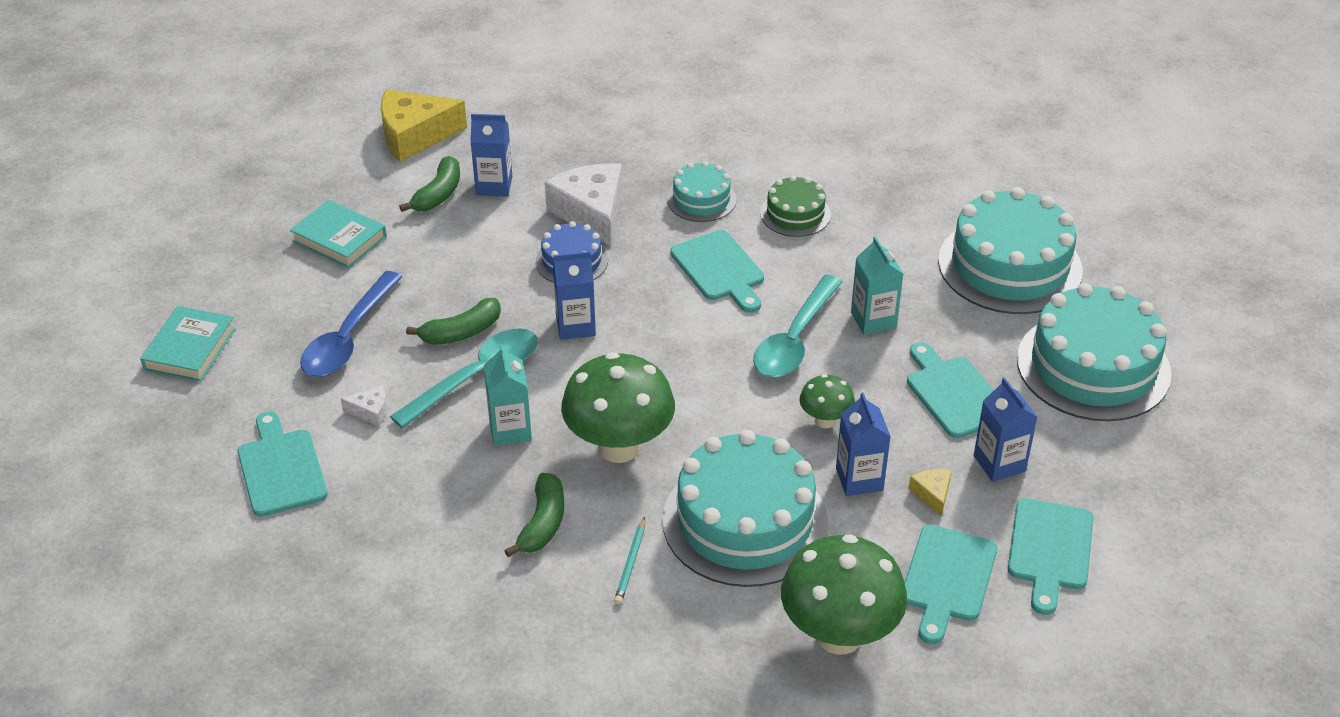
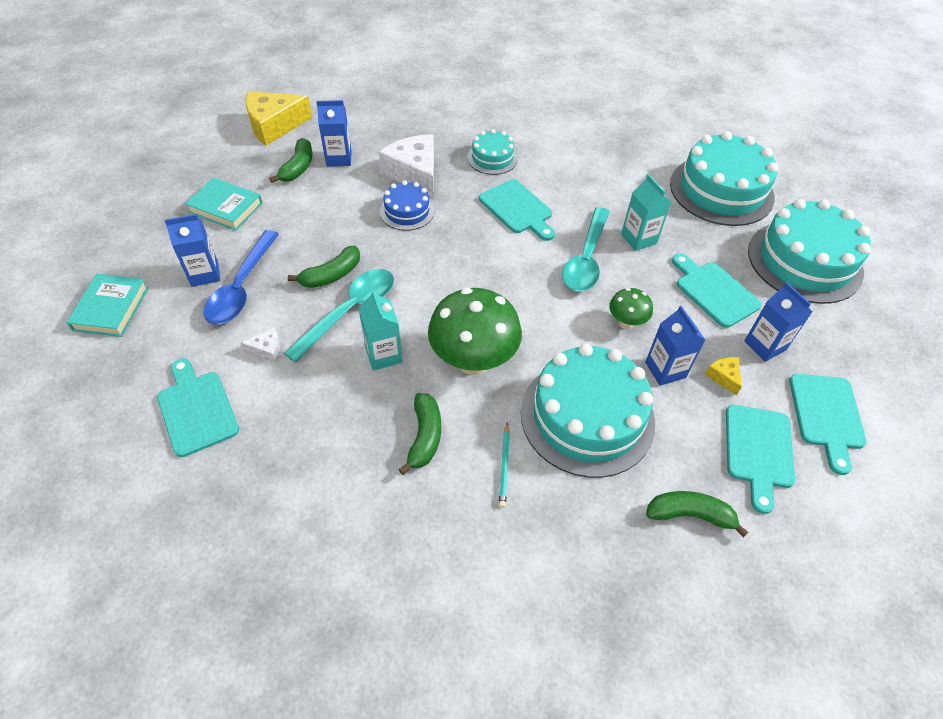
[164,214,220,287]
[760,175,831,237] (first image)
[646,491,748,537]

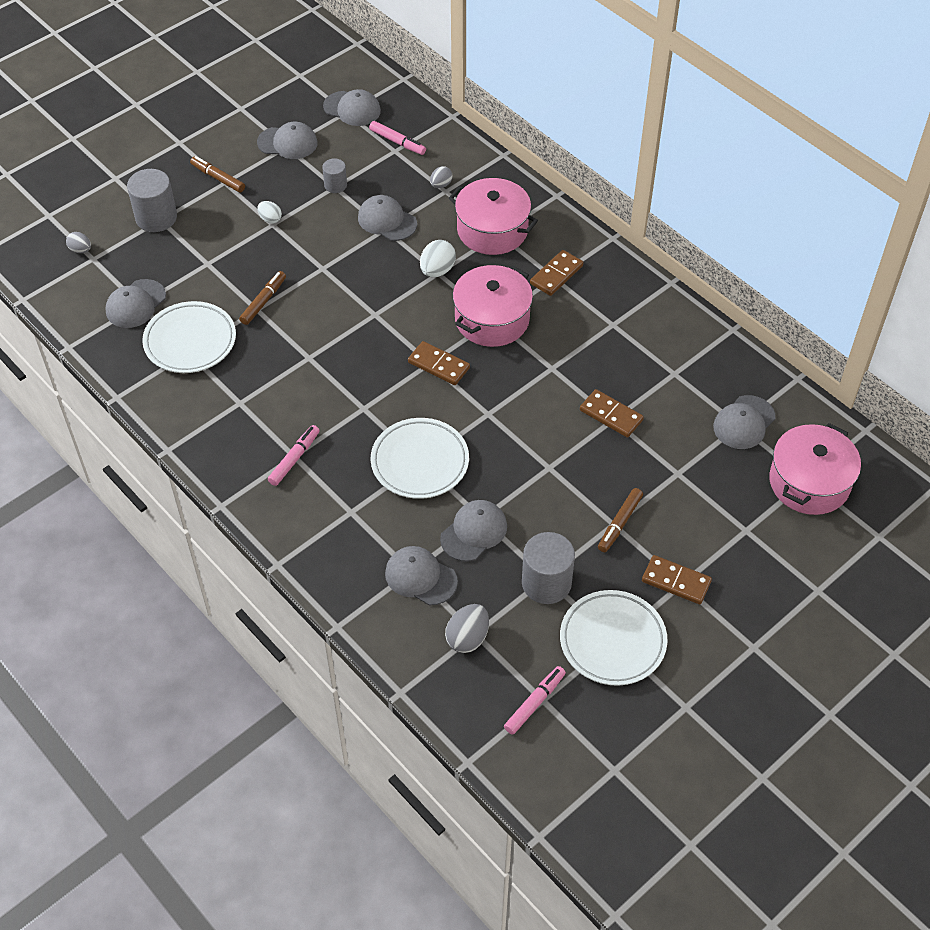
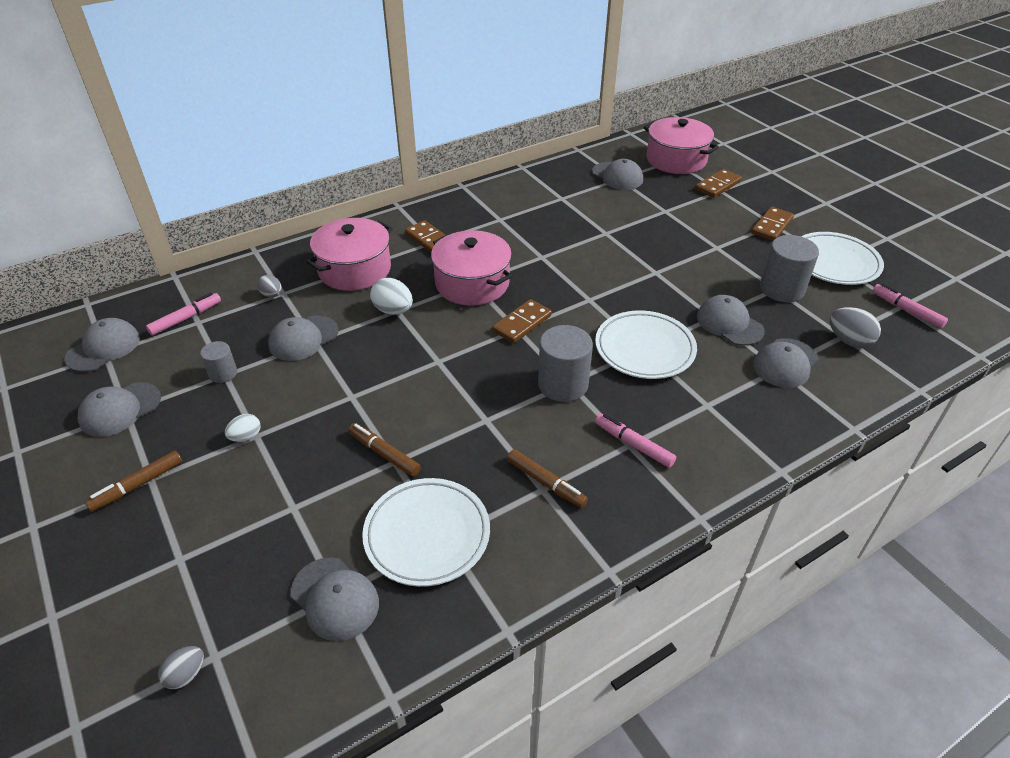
[538,325,593,402]
[78,382,161,437]
[695,169,742,198]
[507,449,588,508]

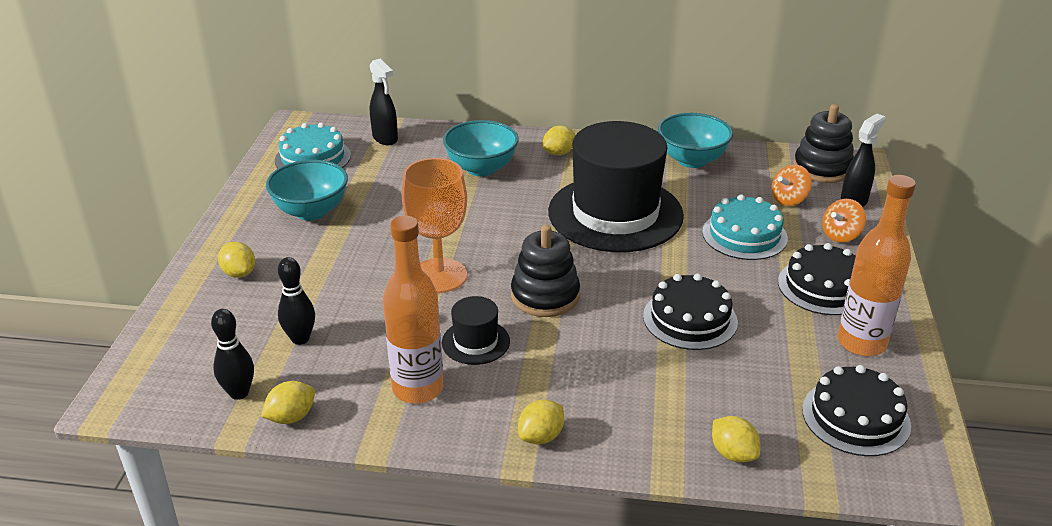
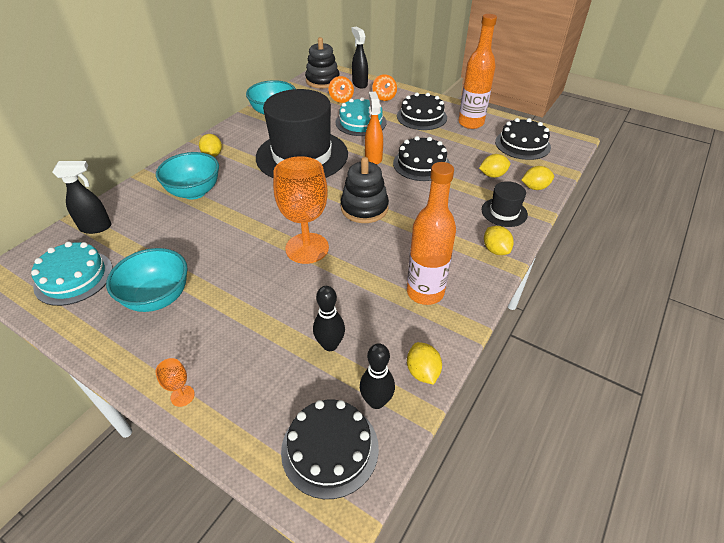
[479,154,511,178]
[482,181,528,227]
[155,358,195,407]
[281,399,379,499]
[365,92,383,165]

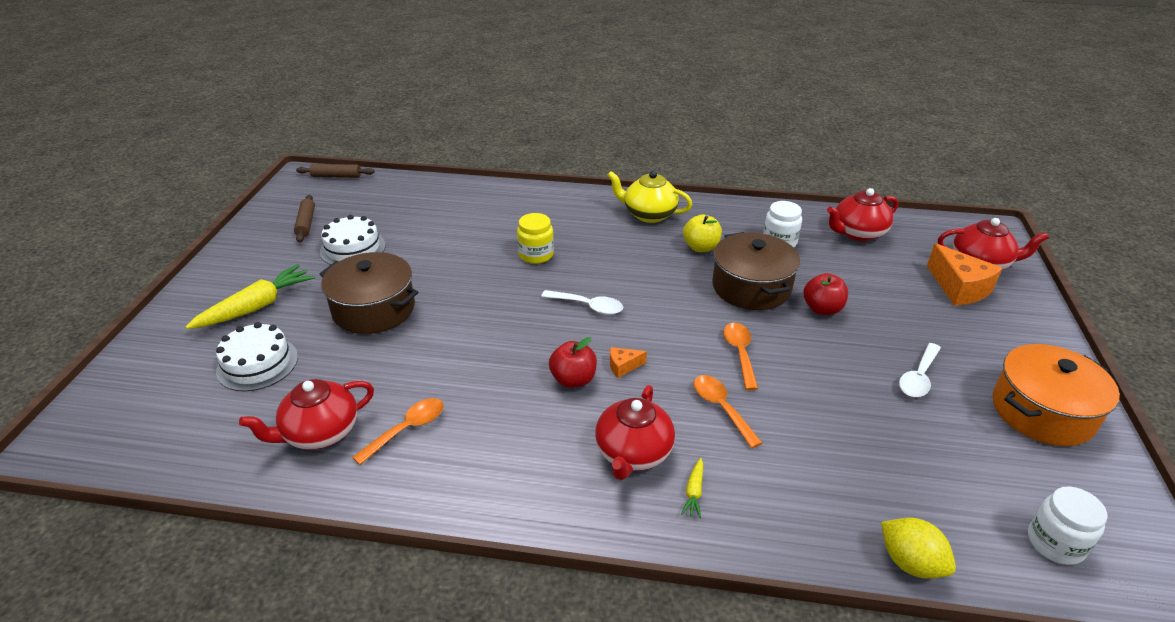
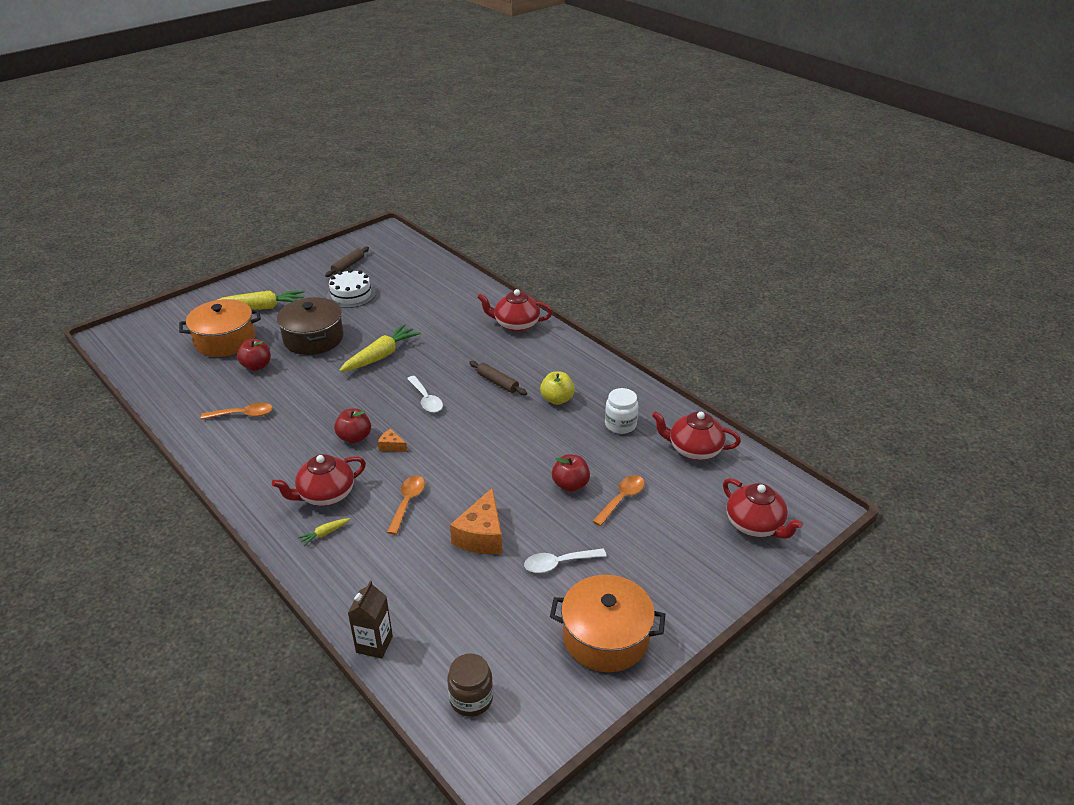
[179,299,261,357]
[477,289,552,332]
[469,361,527,395]
[517,213,554,264] (first image)
[607,171,692,223] (first image)
[712,232,800,310] (first image)
[593,475,645,526]
[348,581,393,659]
[450,488,502,554]
[447,653,493,717]
[237,339,271,371]
[339,324,421,372]

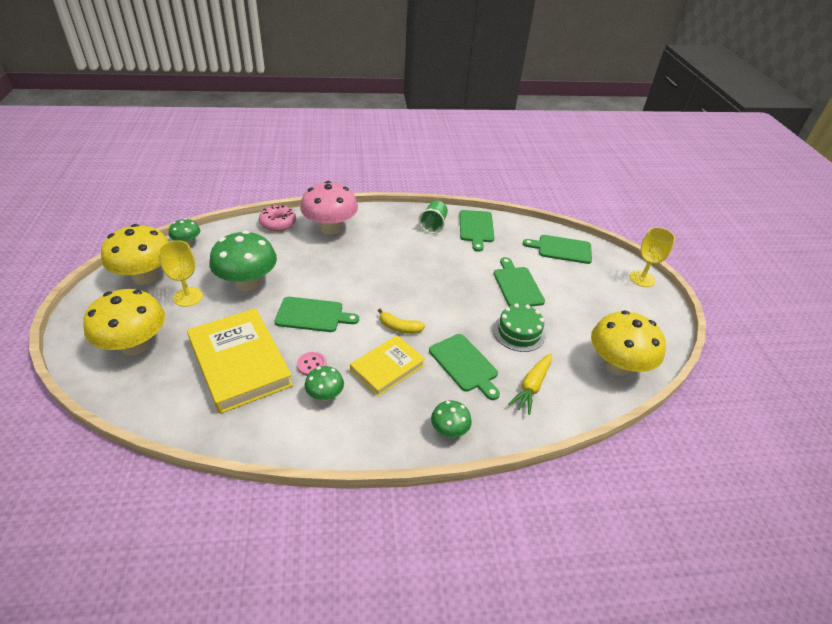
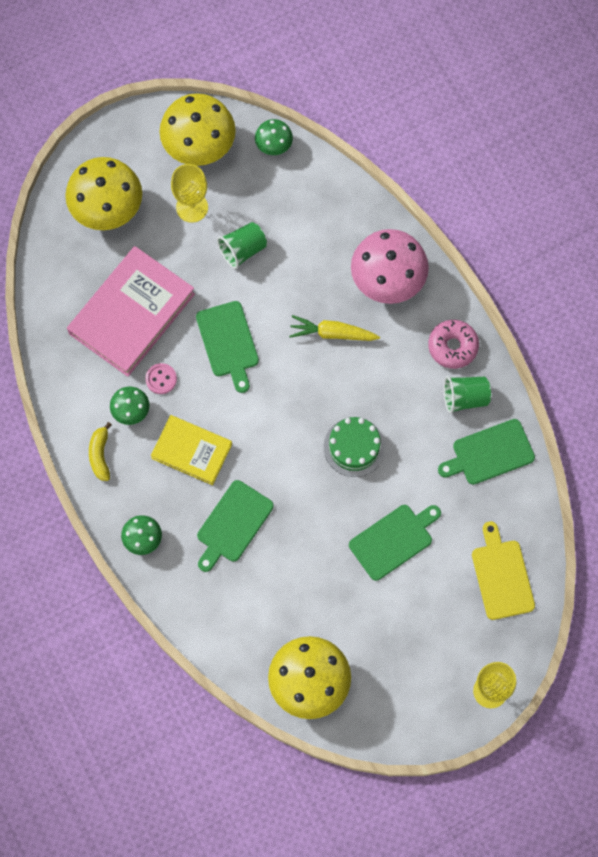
[67,246,195,377]
[217,222,267,269]
[428,320,479,369]
[89,422,112,481]
[324,417,385,477]
[289,315,380,341]
[472,521,535,620]

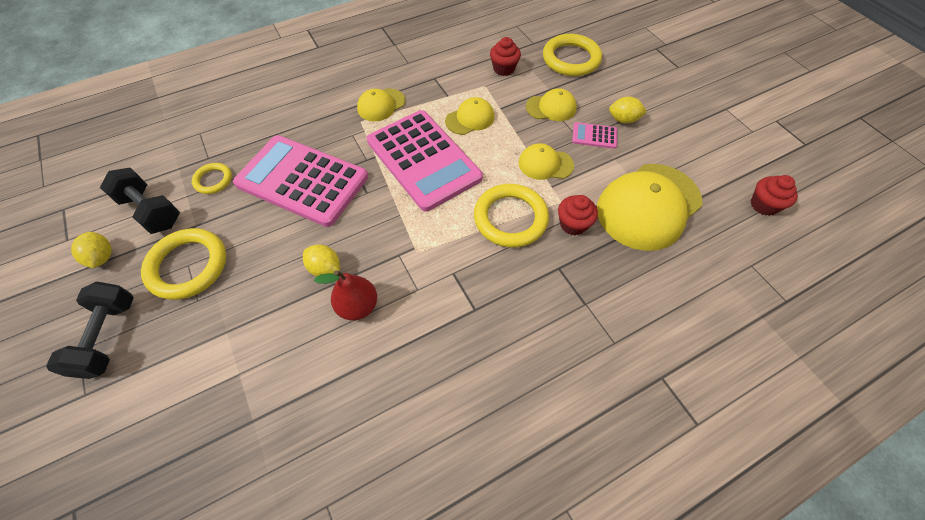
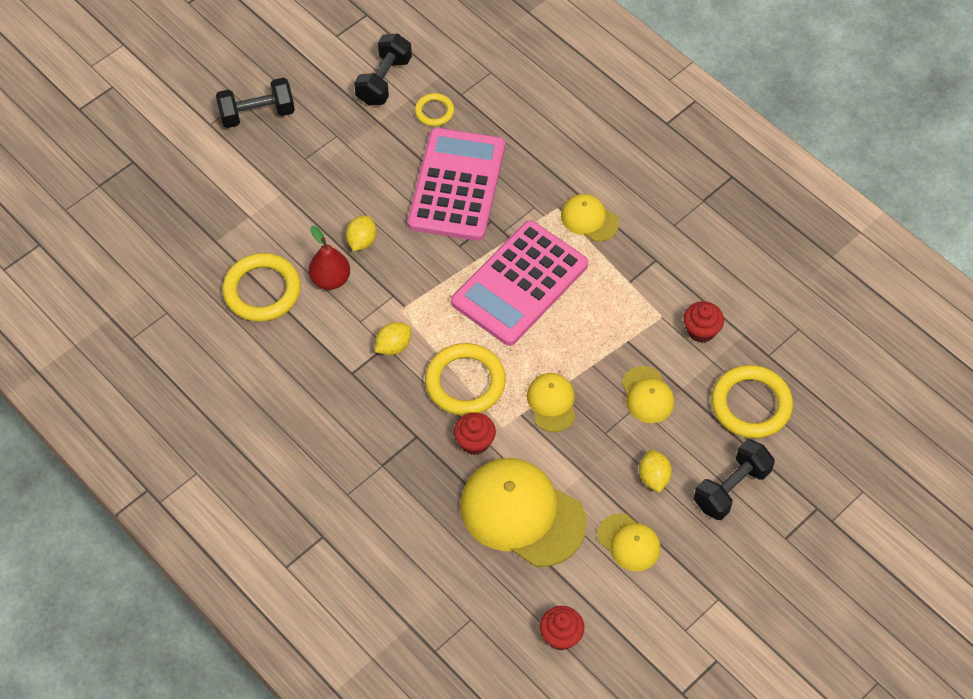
[375,322,411,355]
[222,253,301,322]
[597,513,661,571]
[572,122,617,149] (first image)
[694,439,775,520]

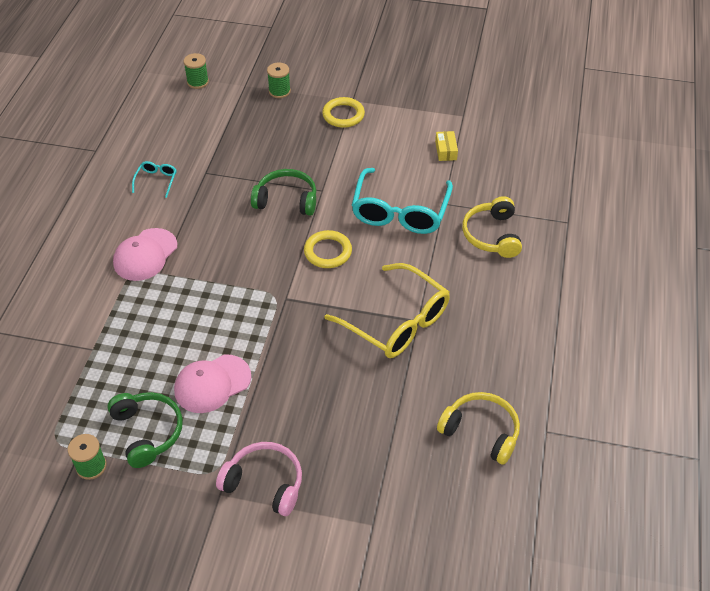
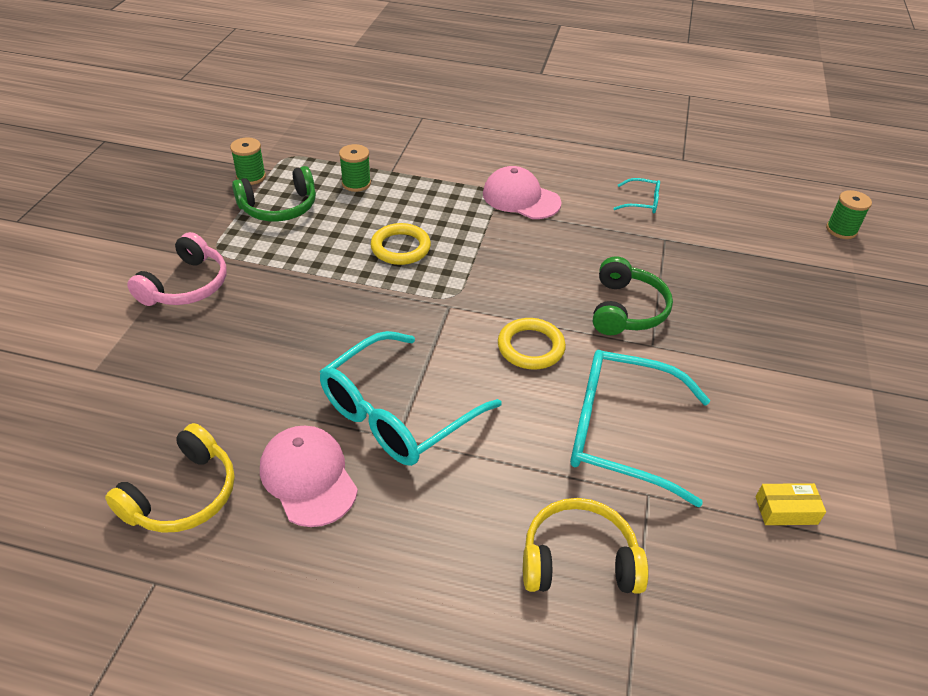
[260,426,358,527]
[339,144,371,192]
[371,223,431,265]
[320,331,501,466]

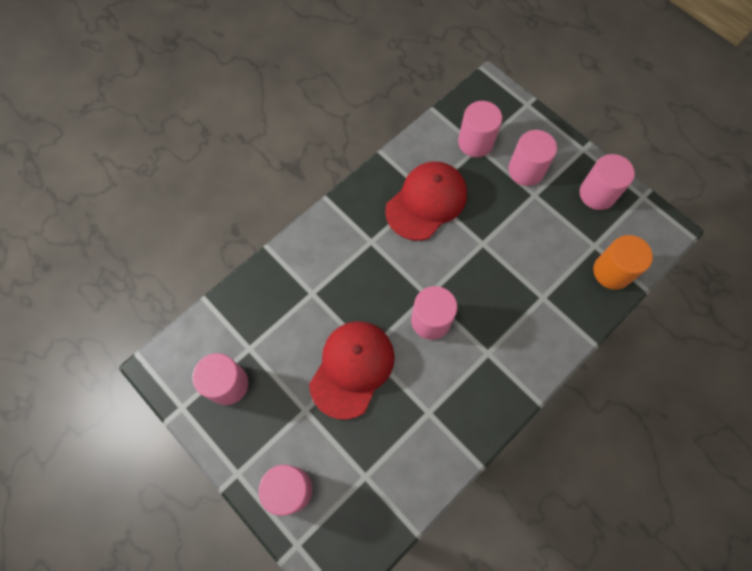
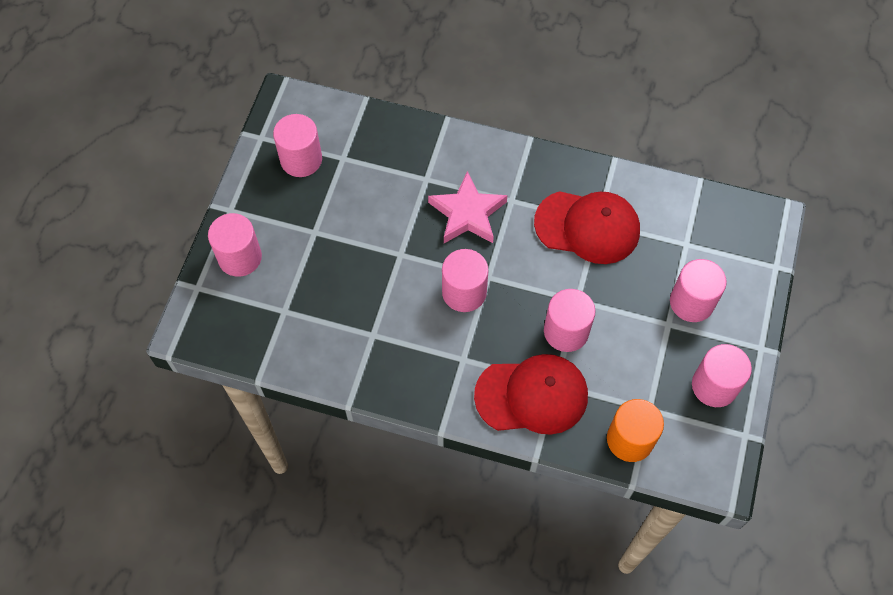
[474,354,588,435]
[544,289,596,352]
[428,171,508,243]

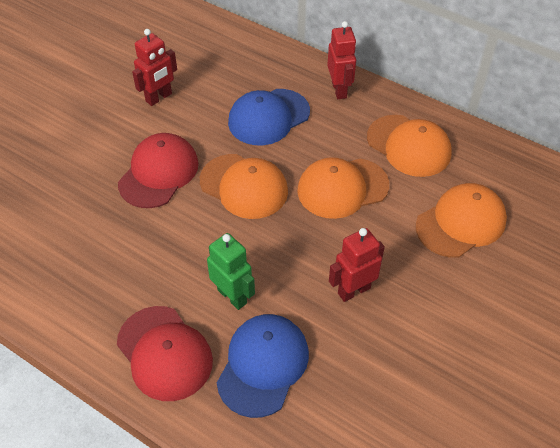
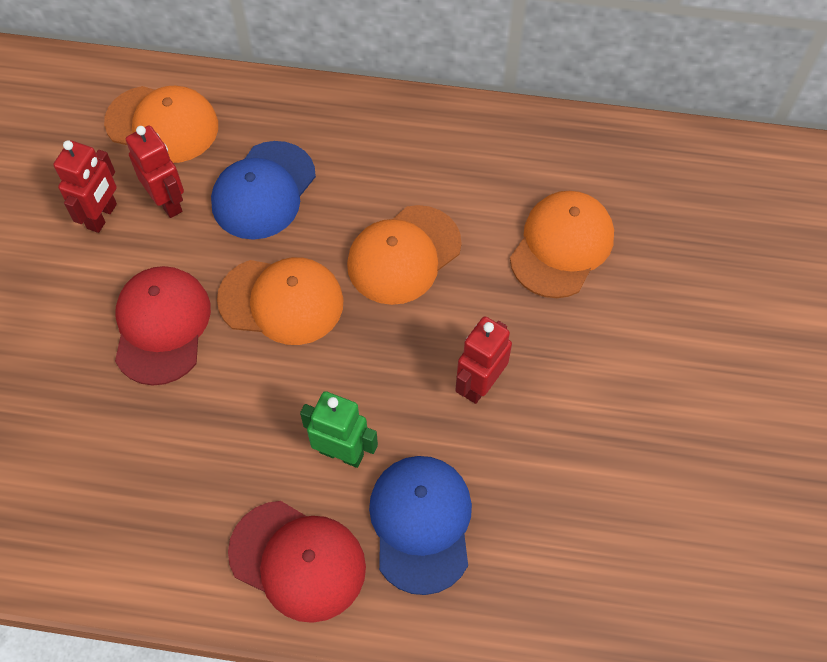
[126,125,184,218]
[104,86,218,163]

